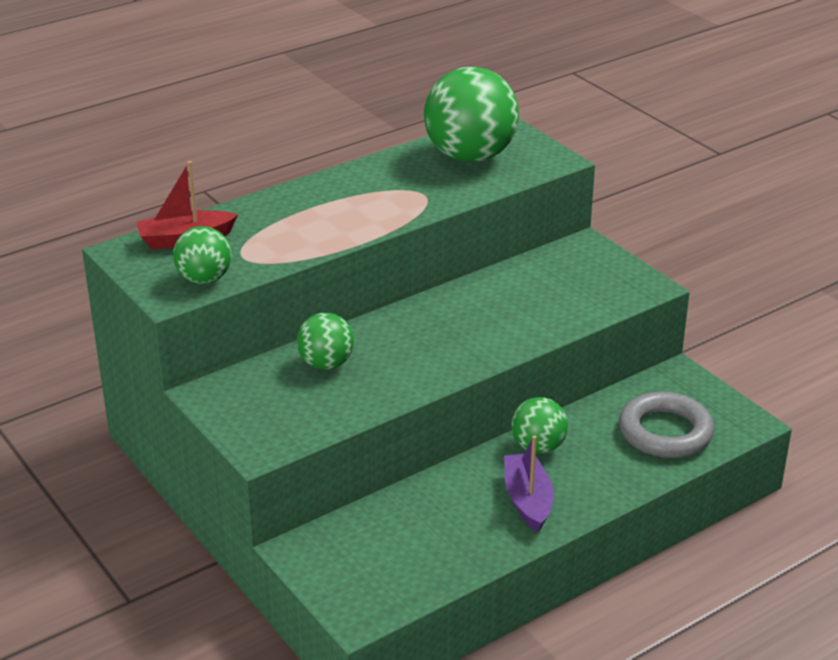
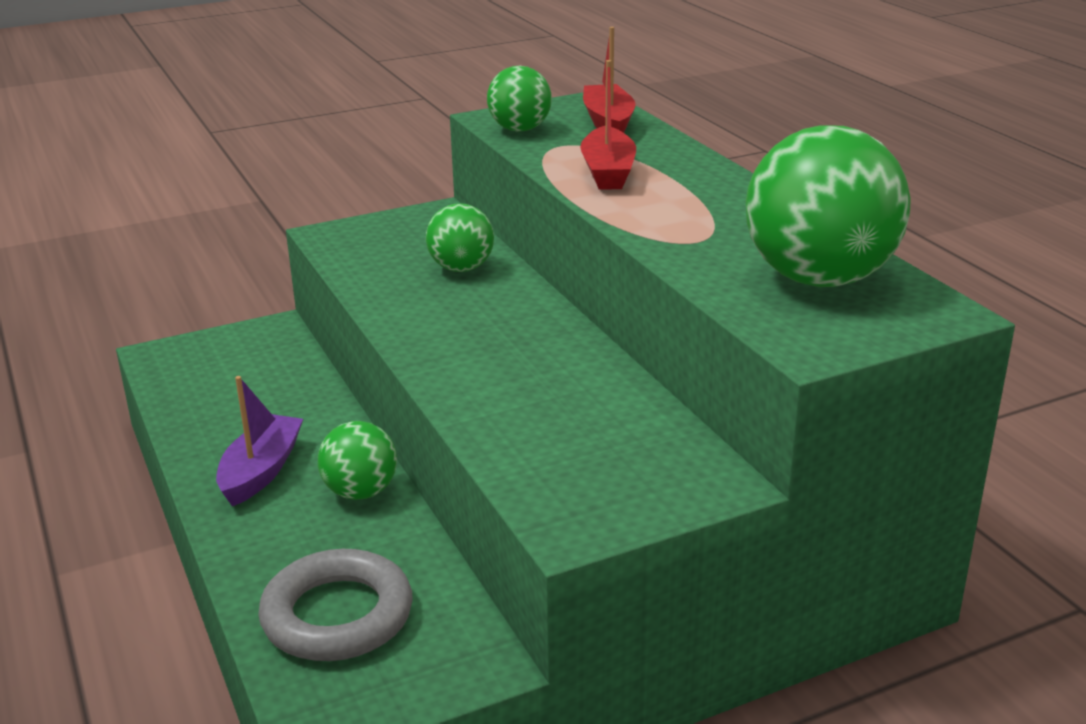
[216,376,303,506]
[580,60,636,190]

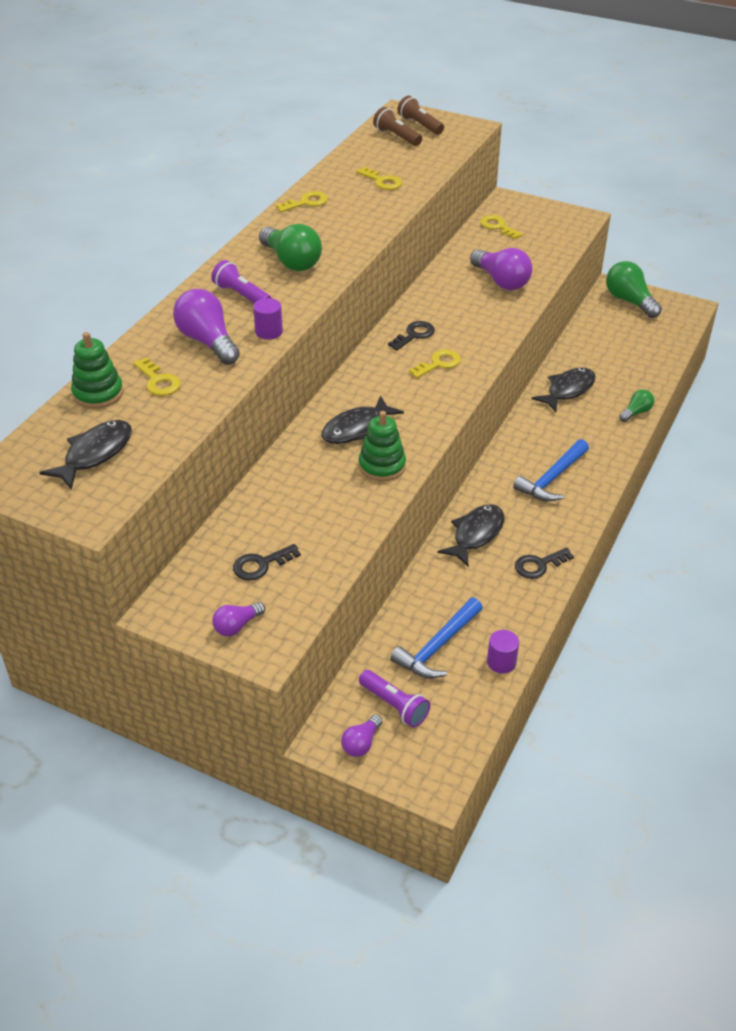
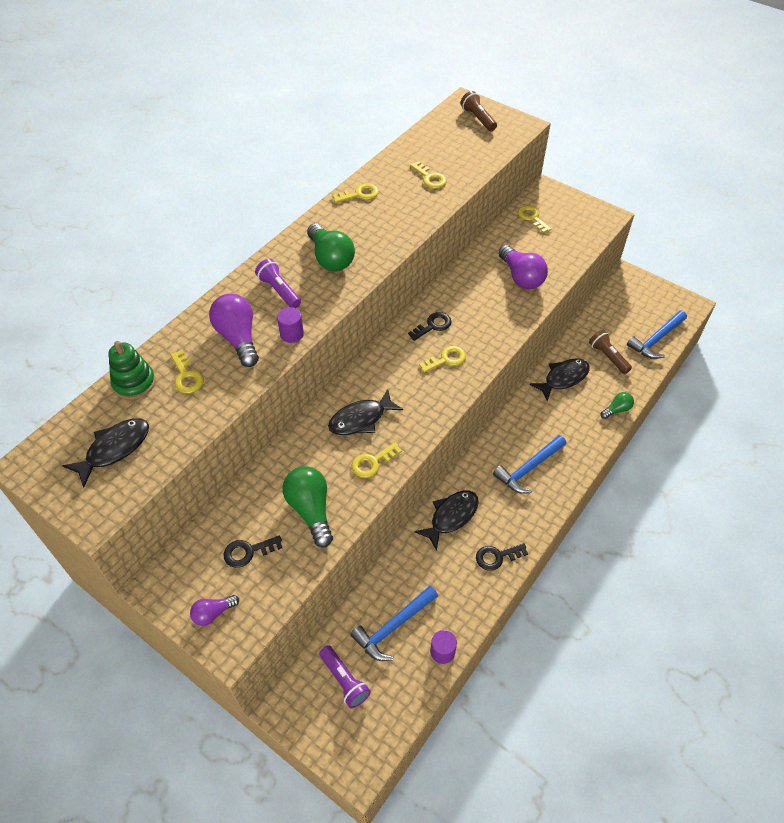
[341,714,383,757] (first image)
[351,442,402,478]
[589,330,632,374]
[283,466,333,547]
[627,310,687,359]

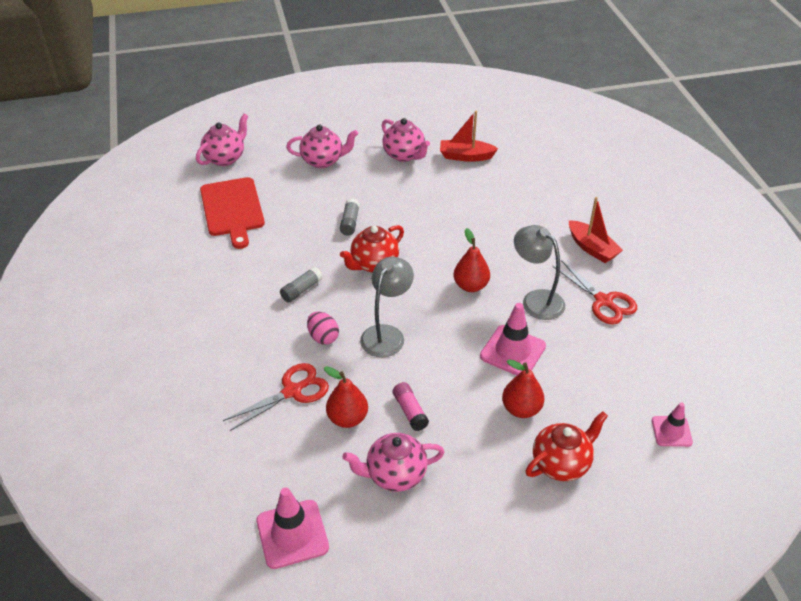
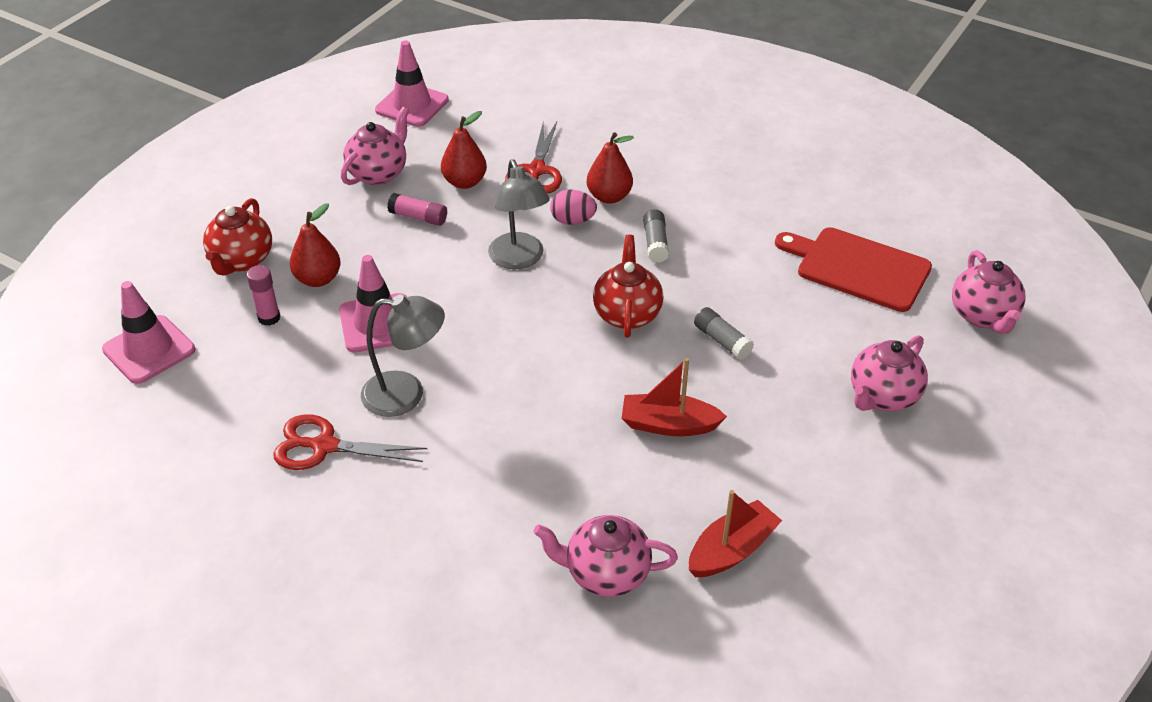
[533,515,678,597]
[587,132,634,204]
[622,358,727,436]
[102,281,195,384]
[246,265,281,326]

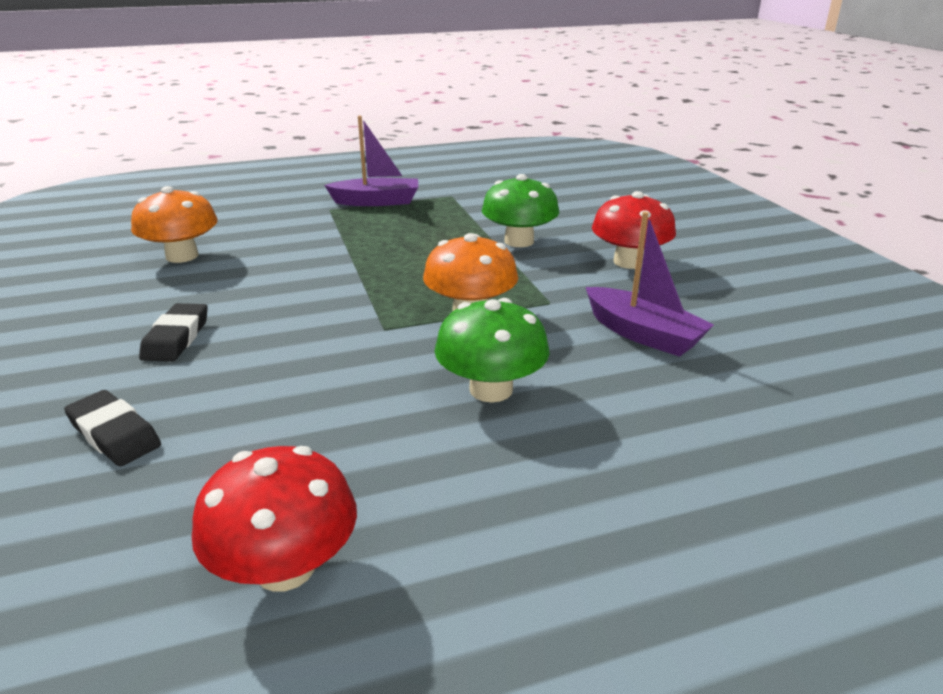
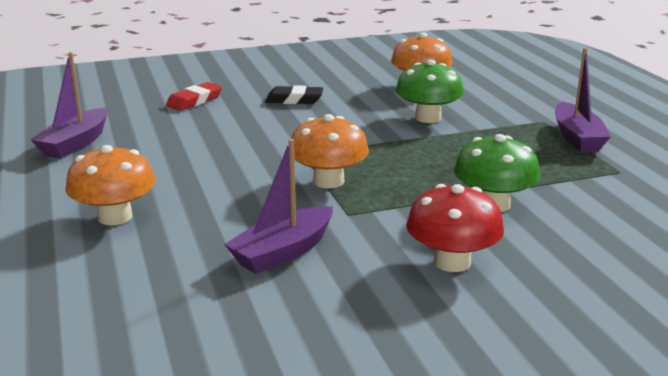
[166,82,222,111]
[30,52,108,159]
[396,60,464,123]
[65,145,156,225]

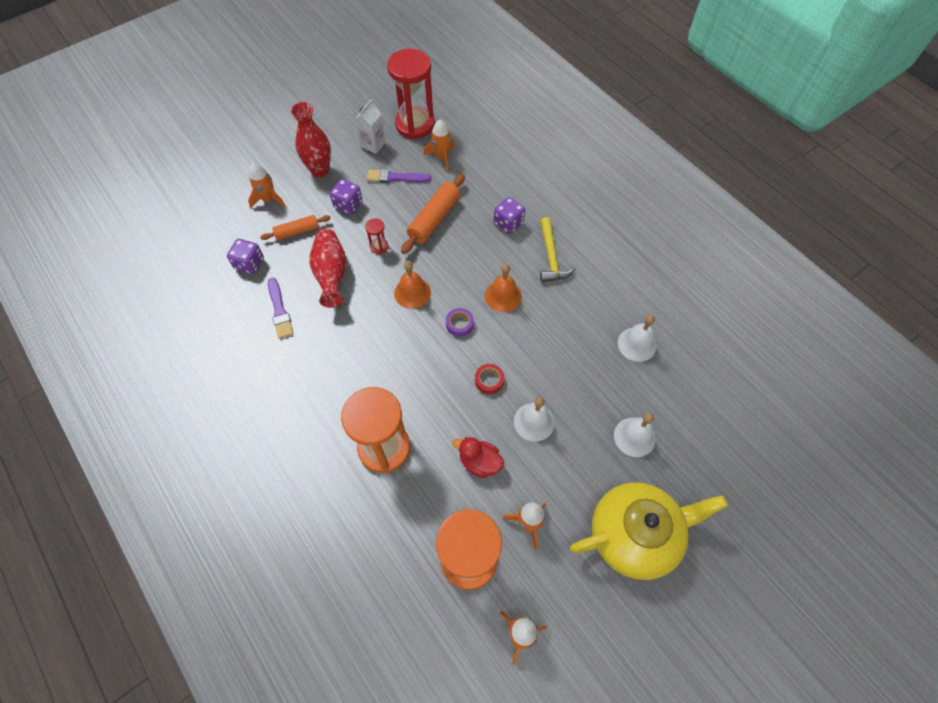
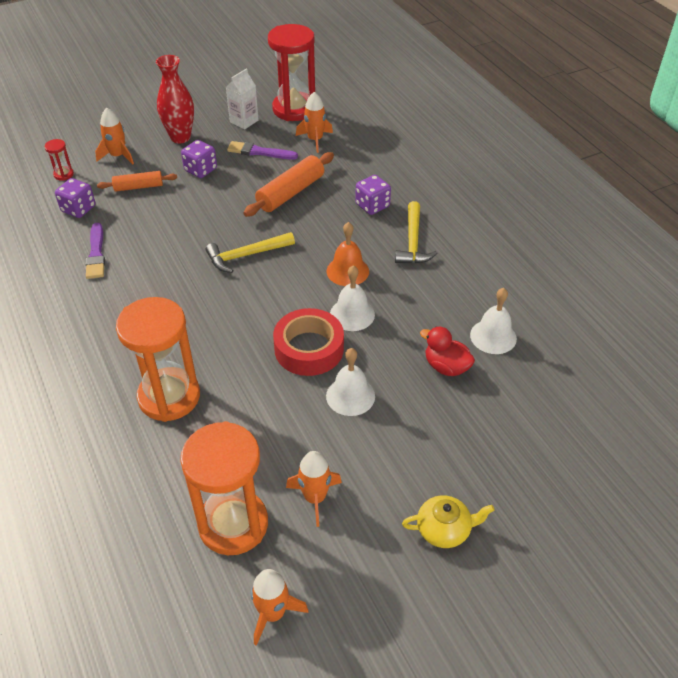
[309,228,347,308] (first image)
[45,139,74,181]
[206,232,295,273]
[446,308,474,337] (first image)
[420,327,475,376]
[273,308,344,376]
[402,495,495,548]
[330,265,375,331]

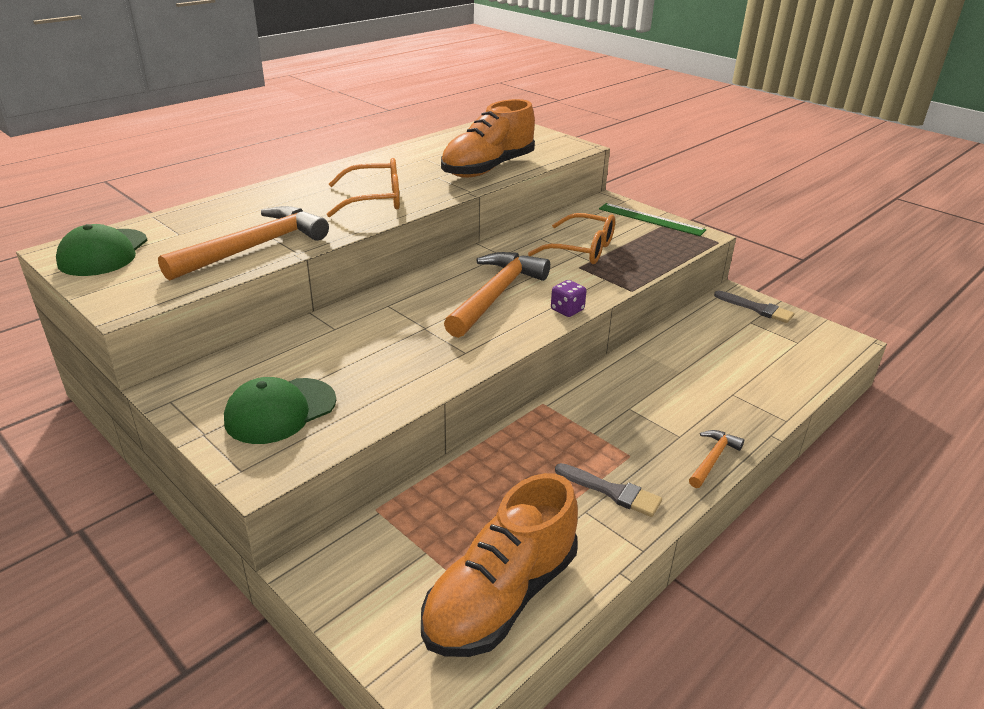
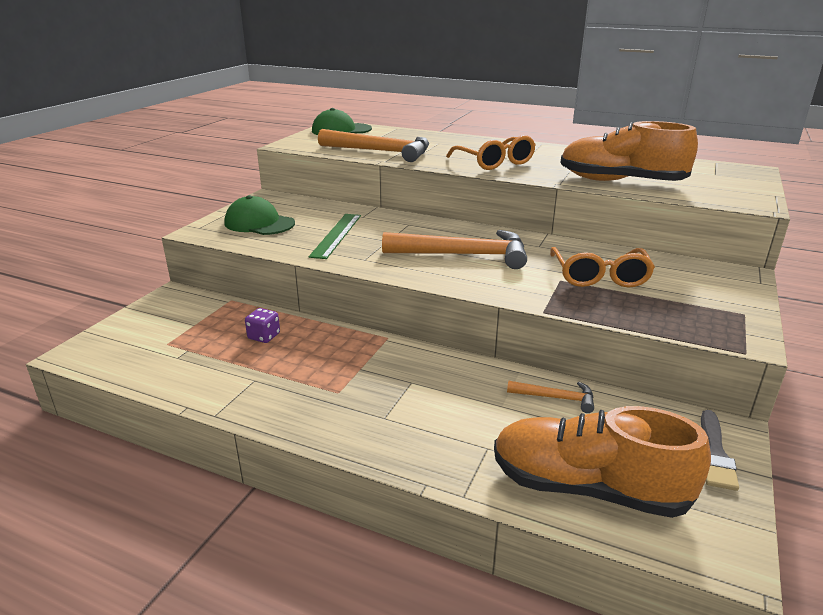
[494,406,711,518]
[245,308,280,343]
[555,463,662,517] (first image)
[309,214,361,259]
[507,380,594,413]

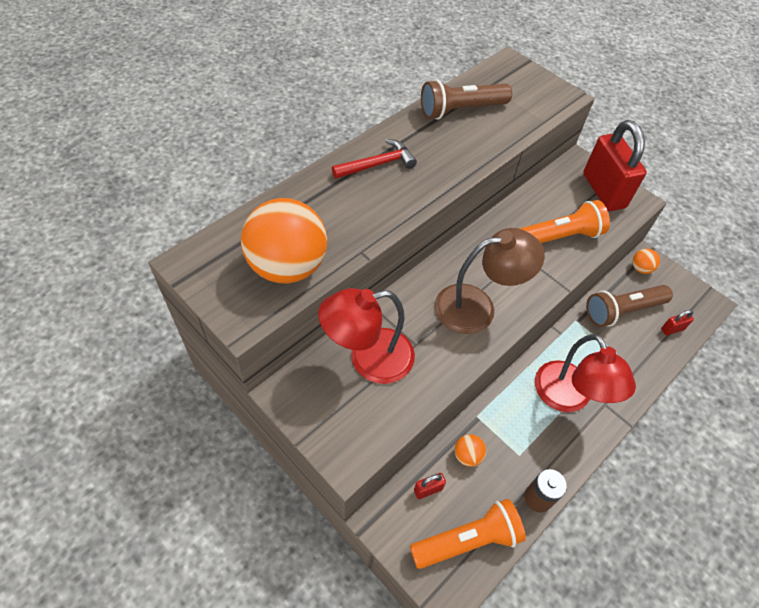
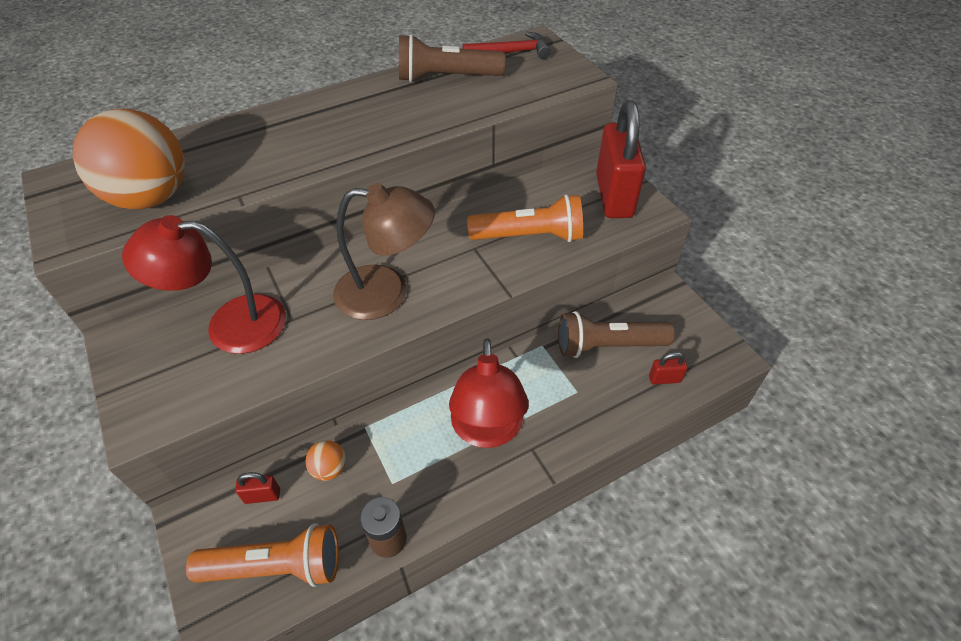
[463,32,551,59]
[632,249,660,274] (first image)

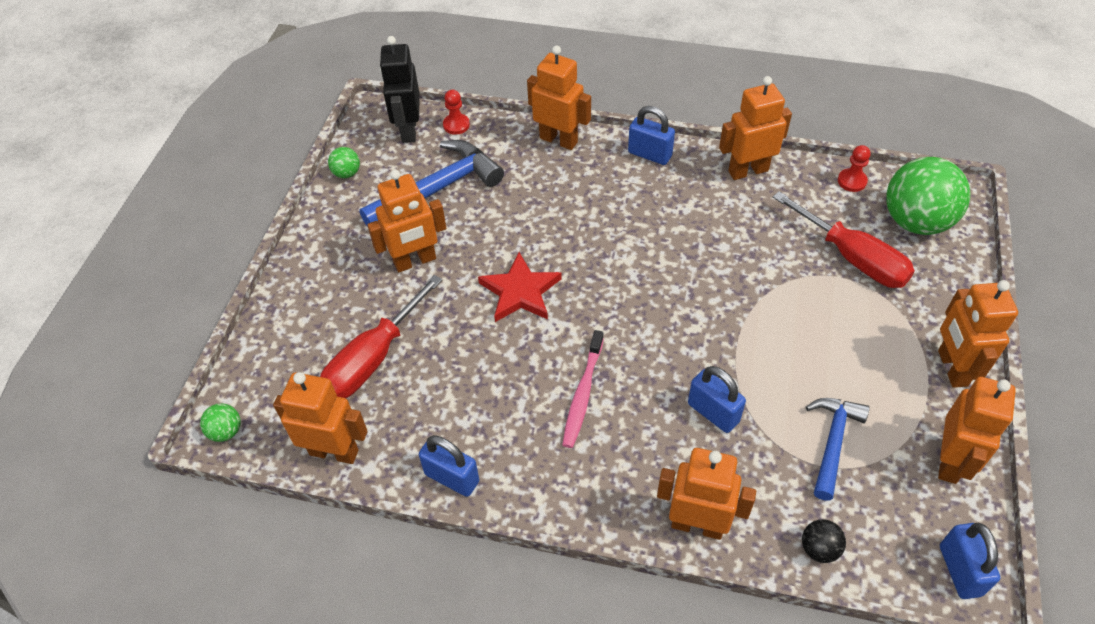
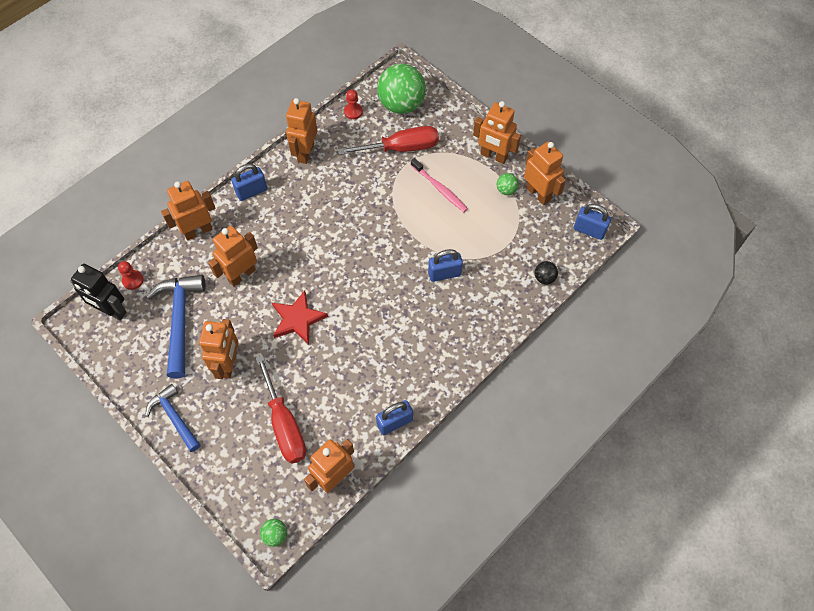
[497,173,519,195]
[411,158,468,212]
[208,226,258,286]
[145,384,201,452]

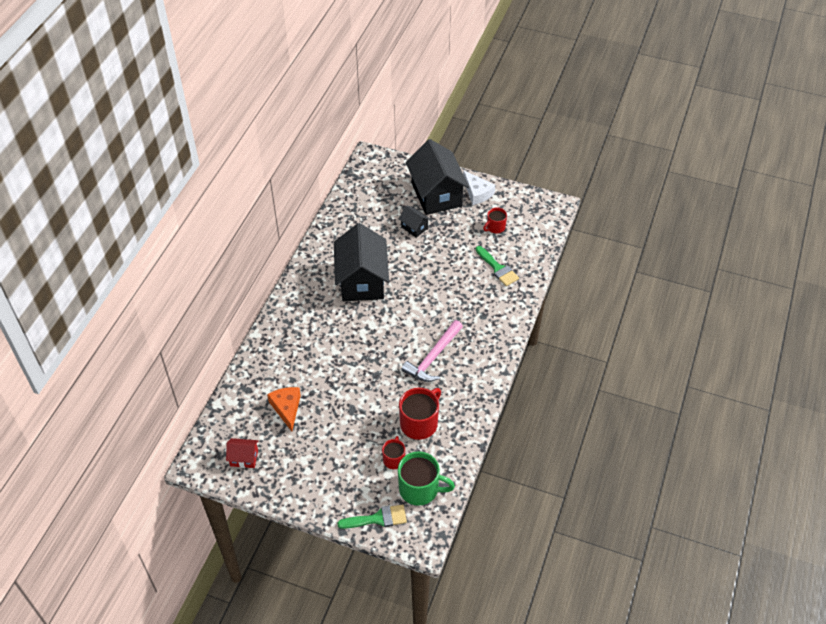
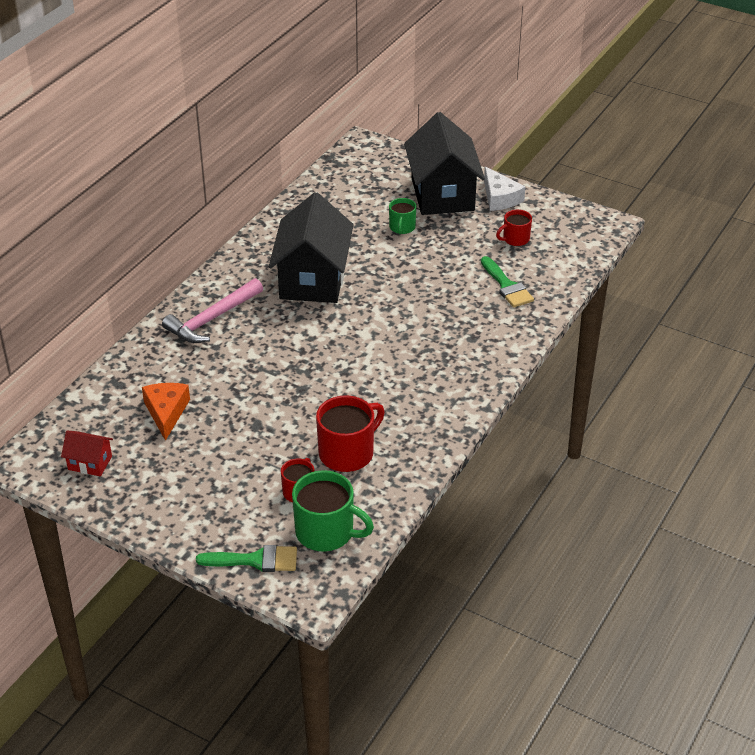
[389,198,416,234]
[162,278,263,343]

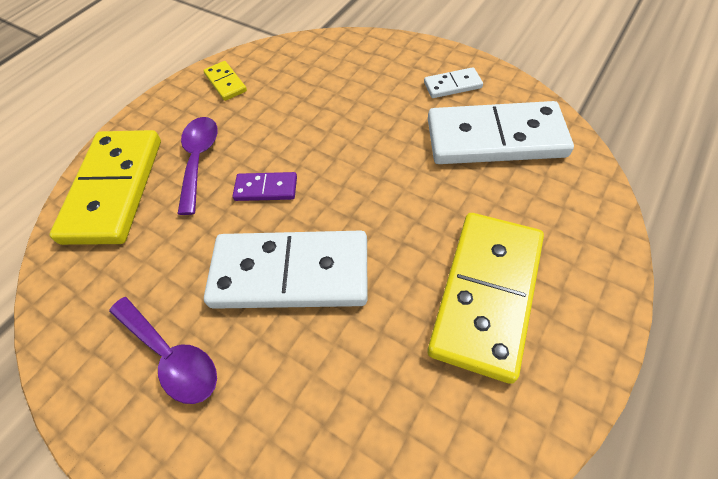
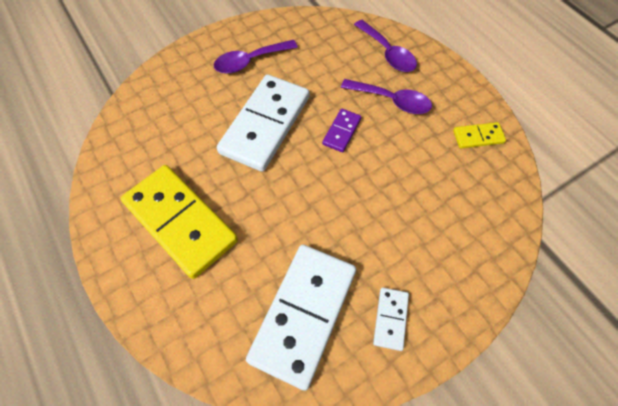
[354,20,417,72]

